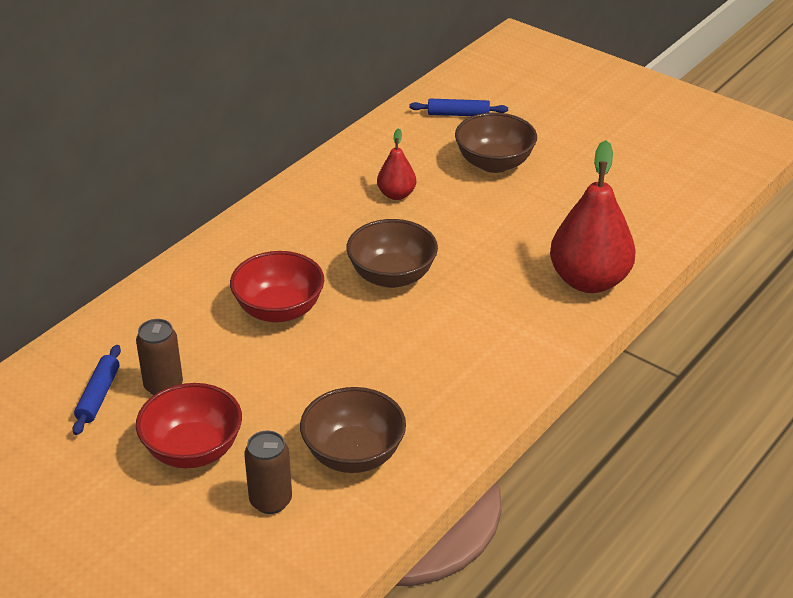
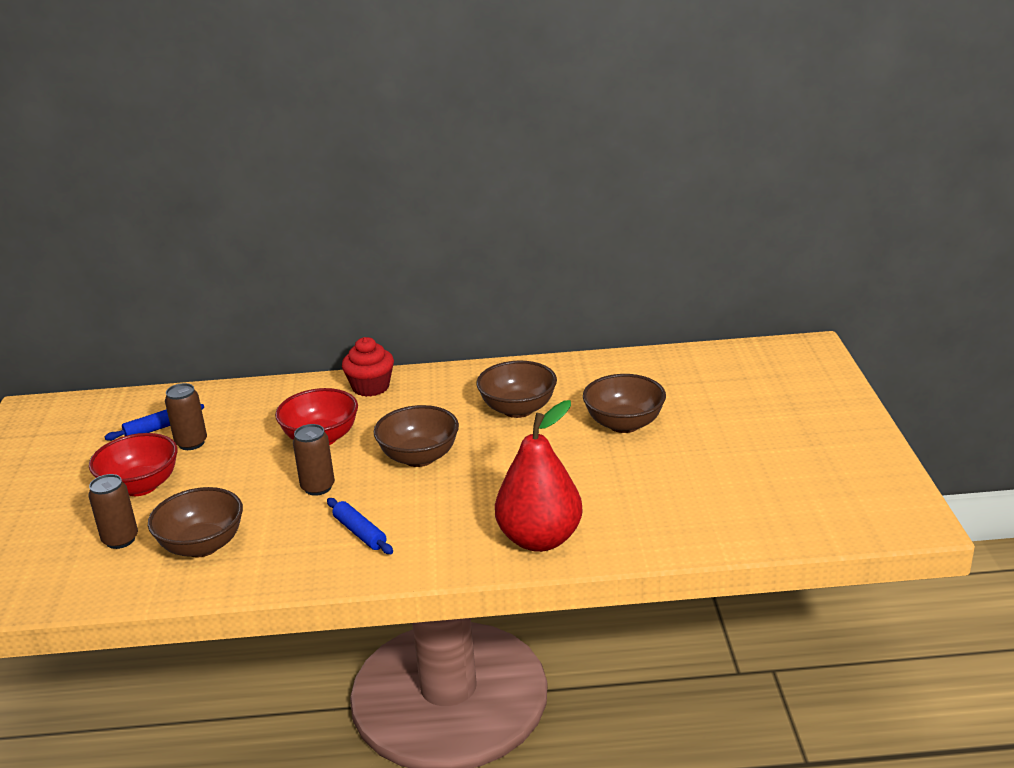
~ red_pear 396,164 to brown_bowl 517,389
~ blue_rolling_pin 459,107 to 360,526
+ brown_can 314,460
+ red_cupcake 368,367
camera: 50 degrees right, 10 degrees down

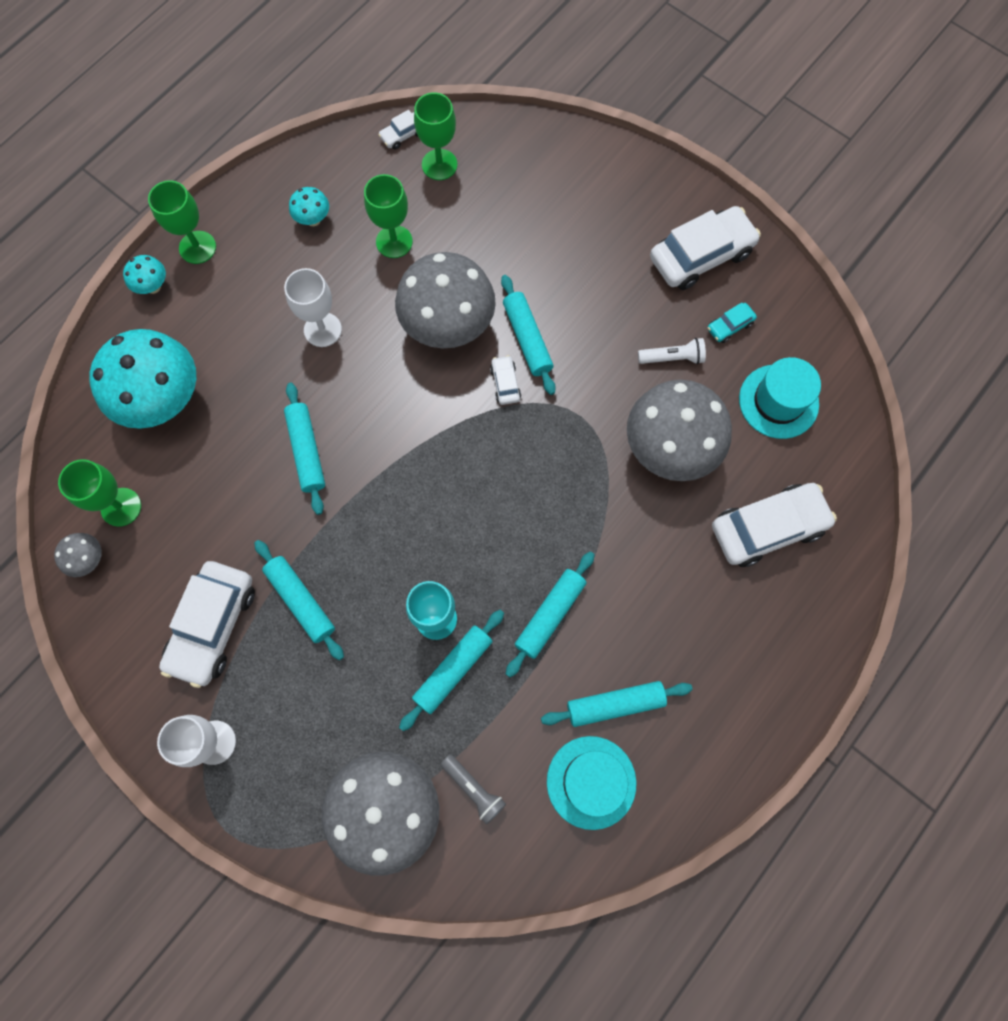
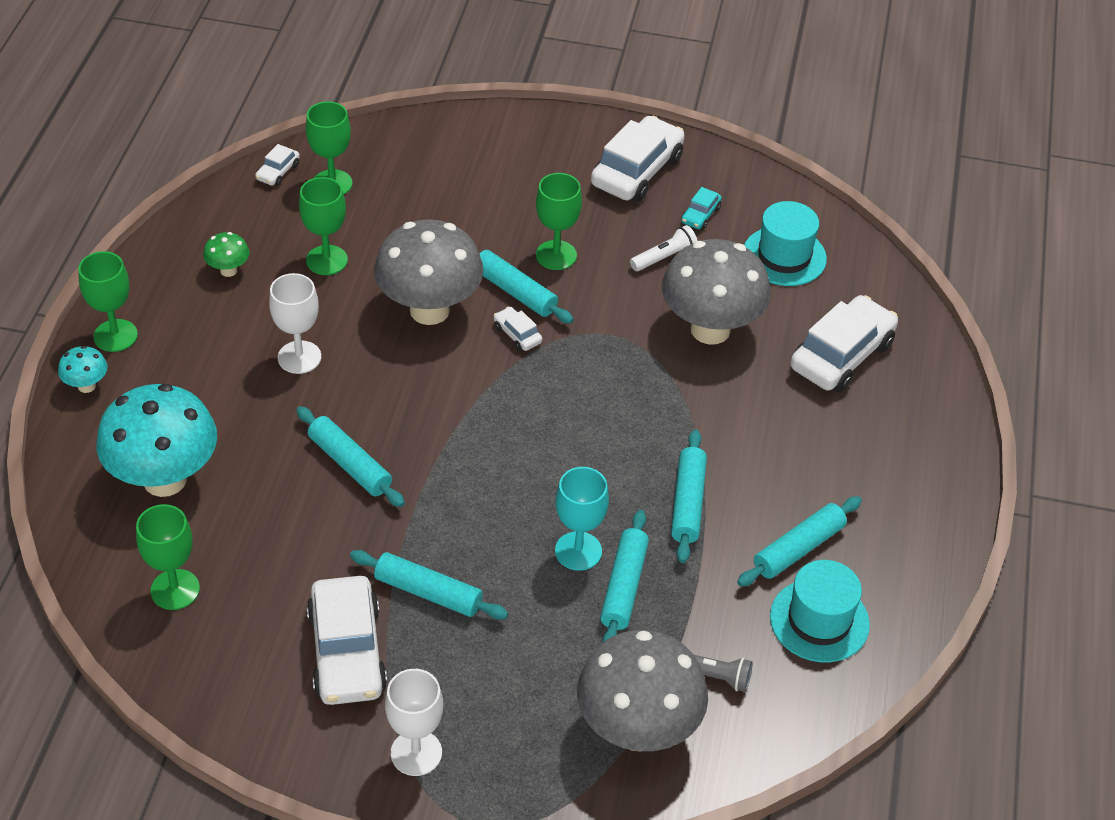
- grey_mushroom 78,555
~ turquoise_mushroom 309,206 to green_mushroom 226,254
+ green_goblet 559,221
camera: 30 degrees left, 25 degrees down

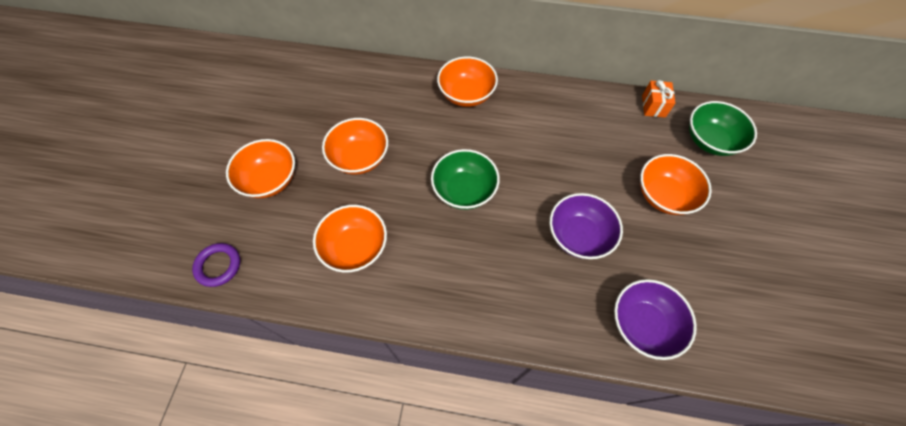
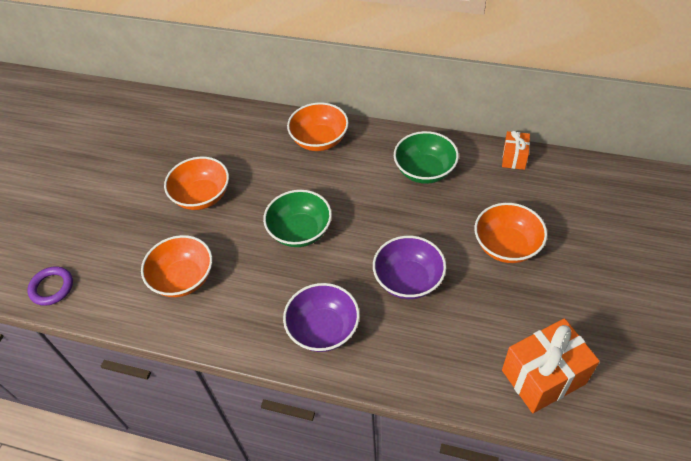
- orange_bowl 260,168
~ purple_bowl 655,319 to 321,317
~ green_bowl 723,128 to 426,157
+ orange_gift 551,365
camera: 10 degrees right, 10 degrees down

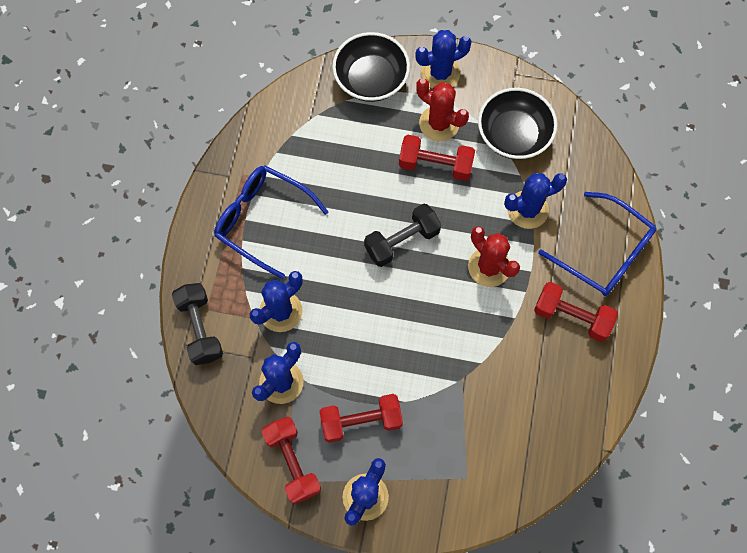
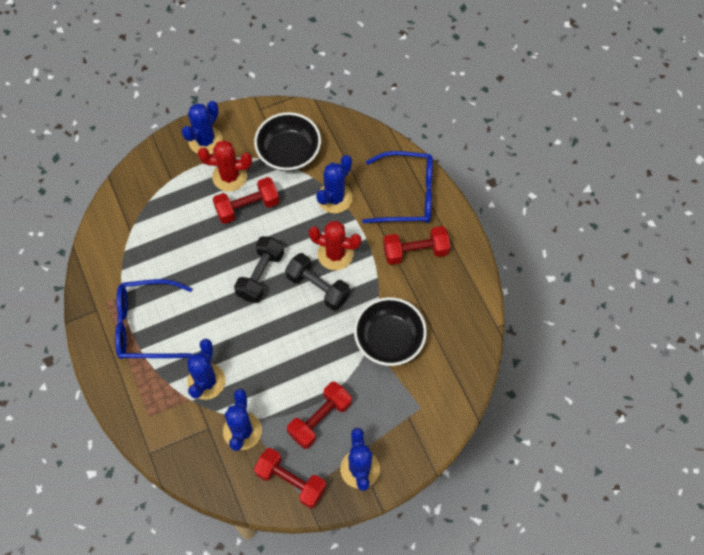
~ black_dumbbell 197,324 to 317,282
~ black_bowl 371,67 to 390,331
camera: 35 degrees left, 5 degrees down

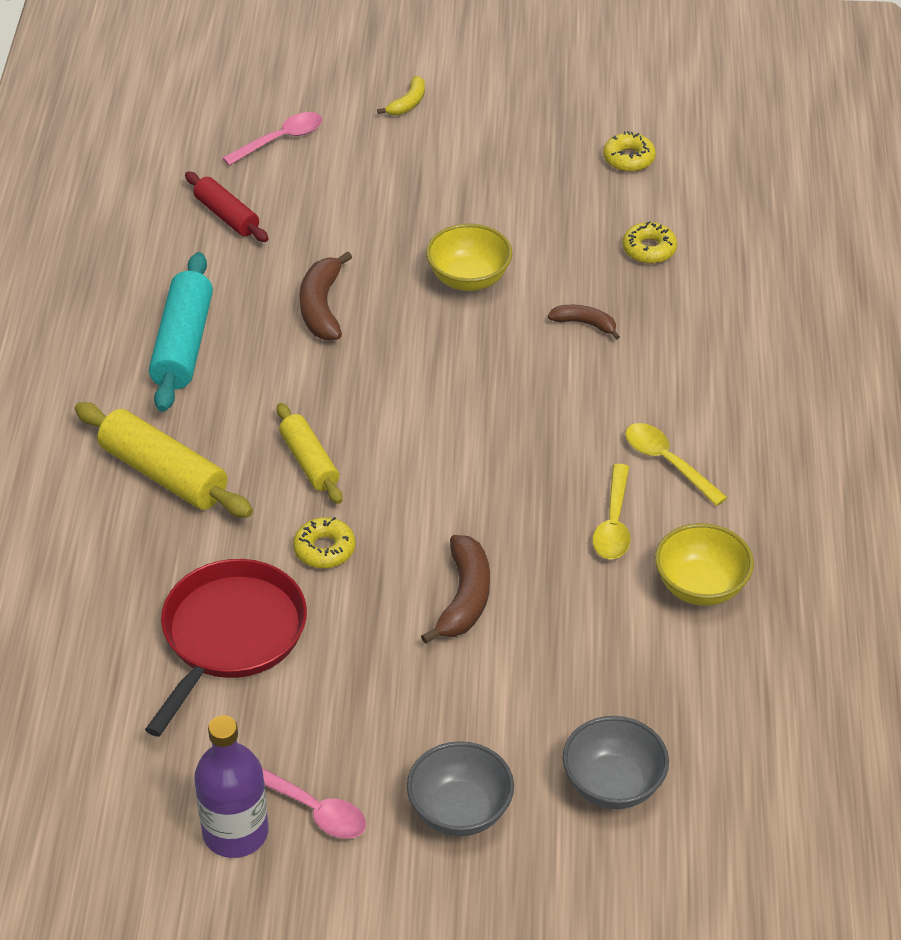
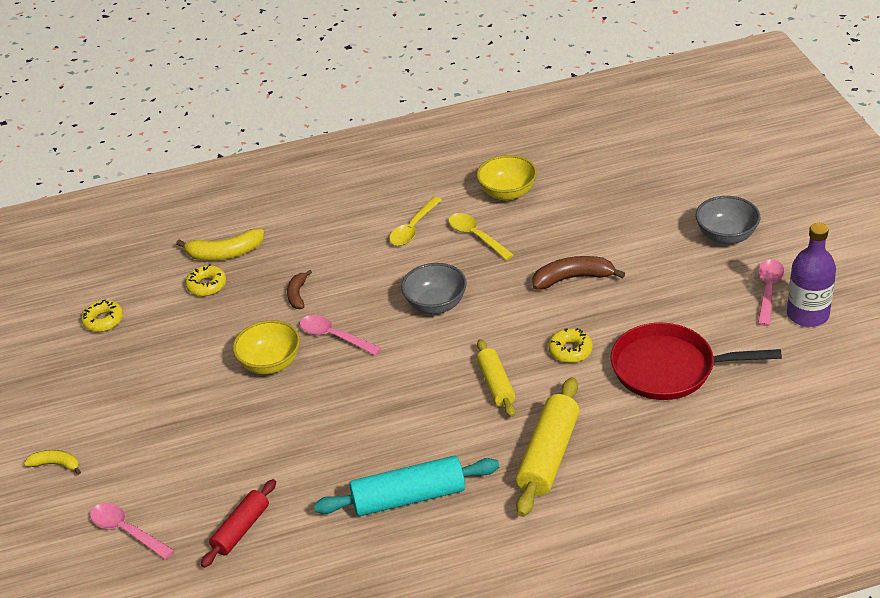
~ yellow_rolling_pin 310,453 = 496,378 60 degrees counterclockwise
- brown_banana 325,296
~ grey_bowl 616,762 to 434,288
~ yellow_spoon 611,511 = 481,236 120 degrees counterclockwise
+ yellow_banana 220,245
+ pink_spoon 340,335
camera: 105 degrees left, 5 degrees down

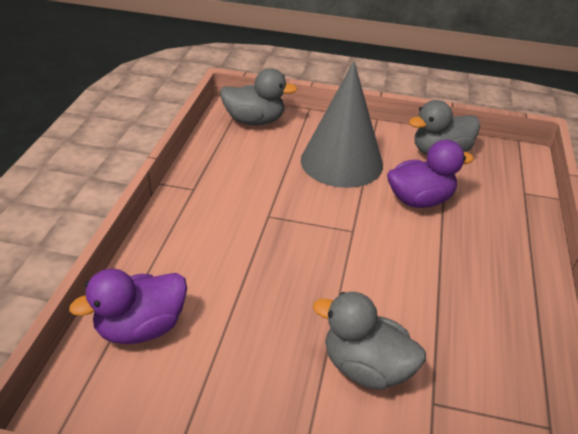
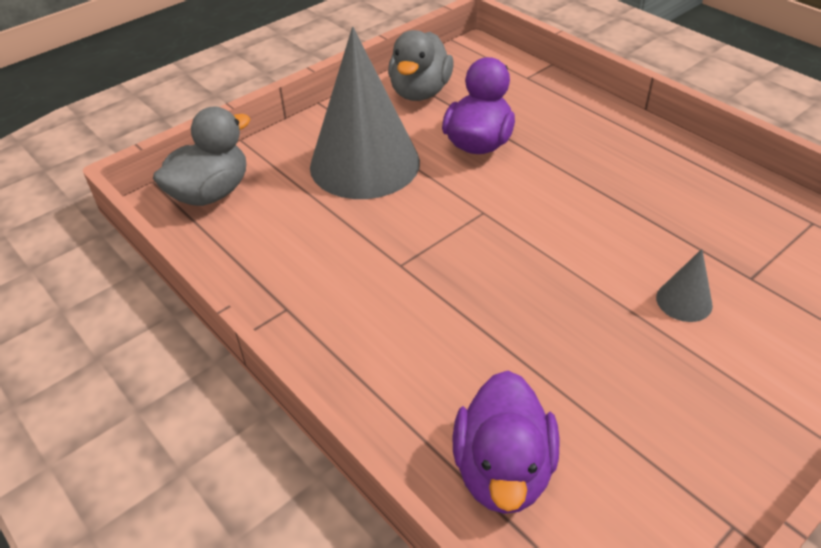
~ grey_duck 369,341 to grey_cone 684,285
camera: 50 degrees left, 5 degrees up

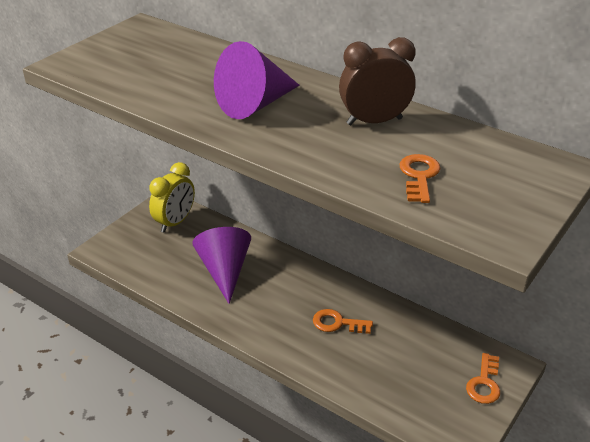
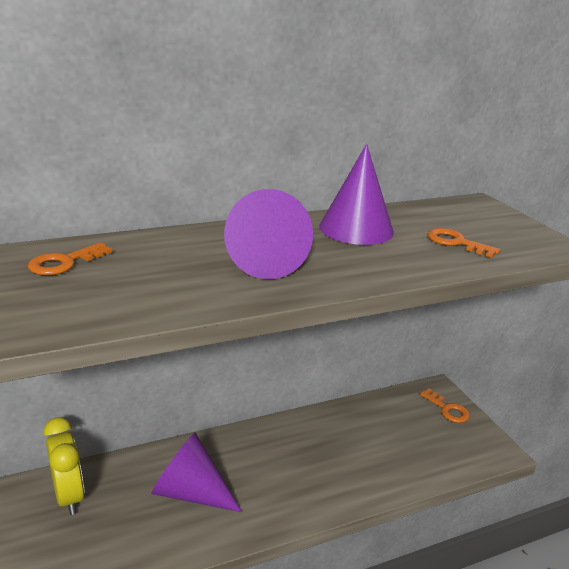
~ orange_key 343,321 to 70,258
~ brown_clock 377,81 to purple_cone 356,194
camera: 60 degrees left, 10 degrees down

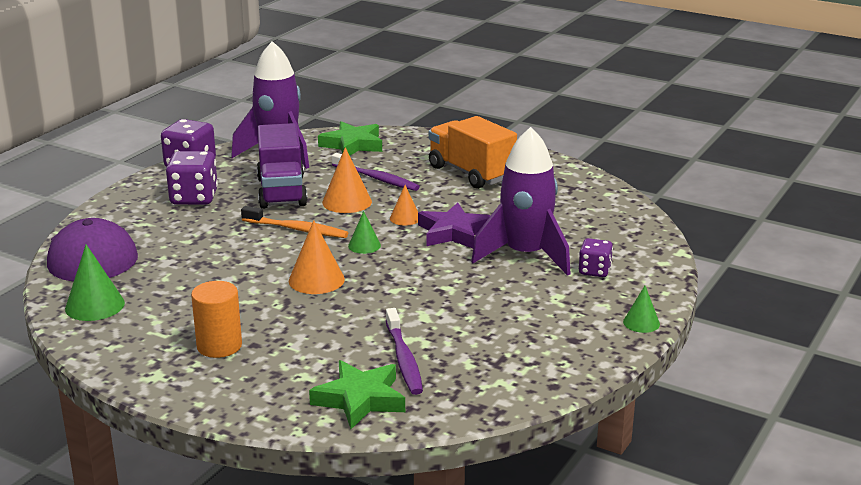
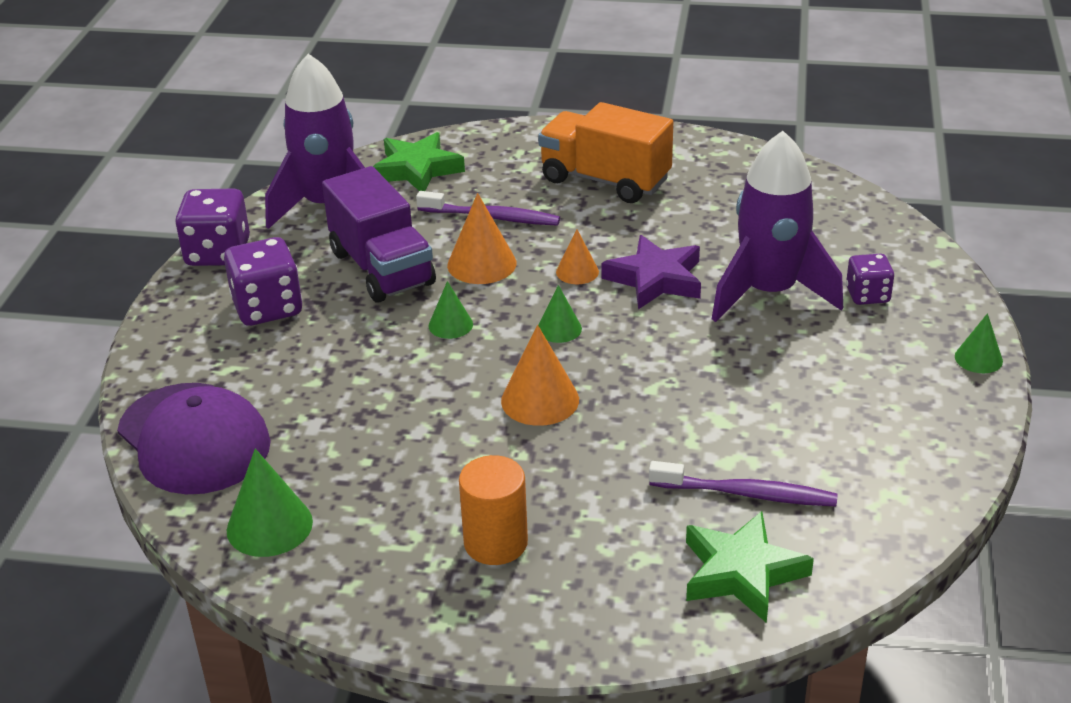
~ orange_toothbrush 294,222 to green_cone 450,310
~ purple_toothbrush 404,351 = 743,483 45 degrees counterclockwise
camera: 20 degrees left, 10 degrees up

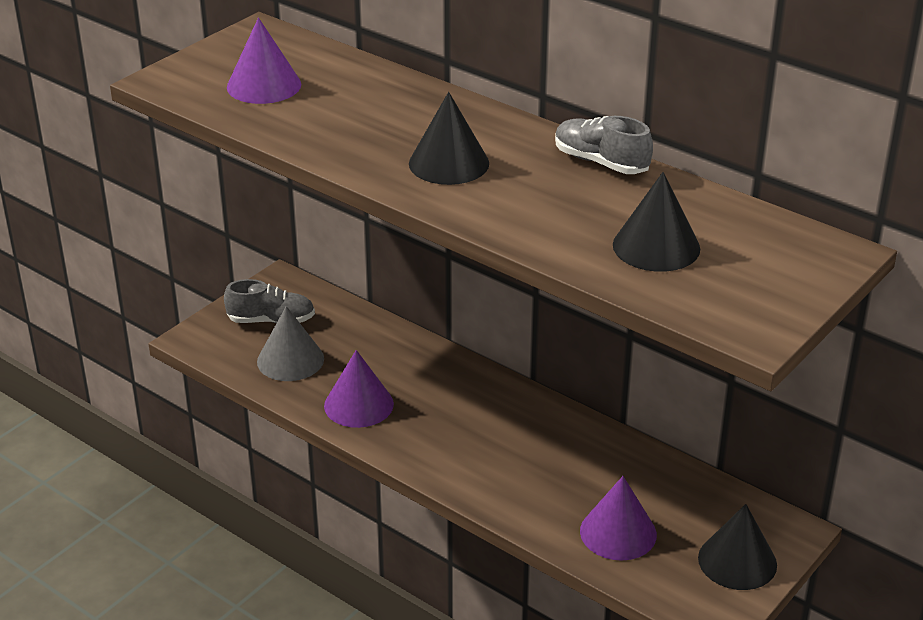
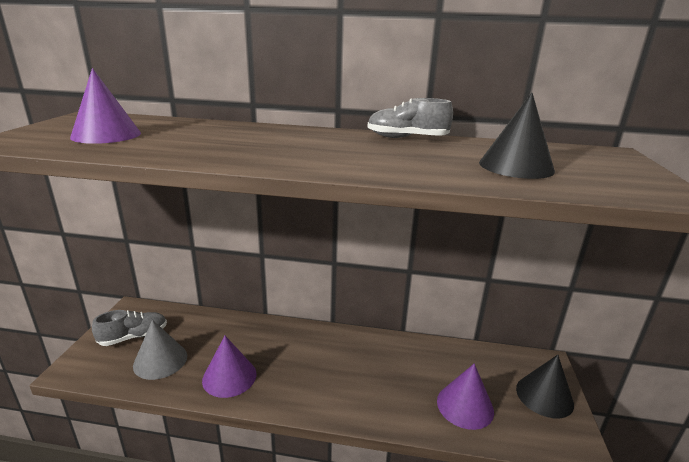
- black_cone 449,138
camera: 30 degrees left, 10 degrees down

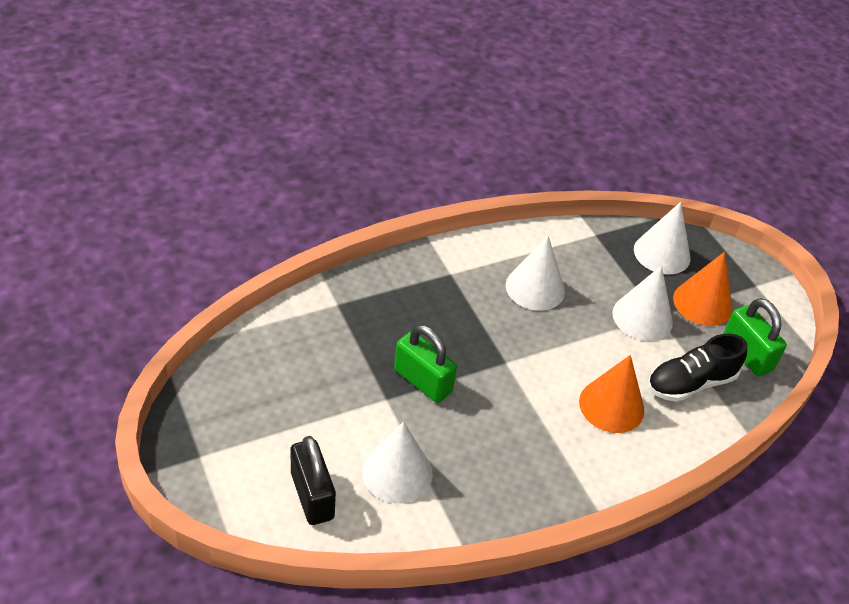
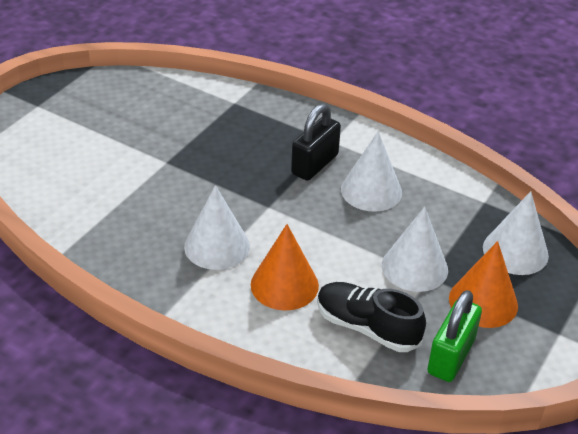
~ black_padlock 313,480 to 316,142
~ white_cone 397,462 to 217,227
- green_padlock 425,364
camera: 60 degrees right, 5 degrees down

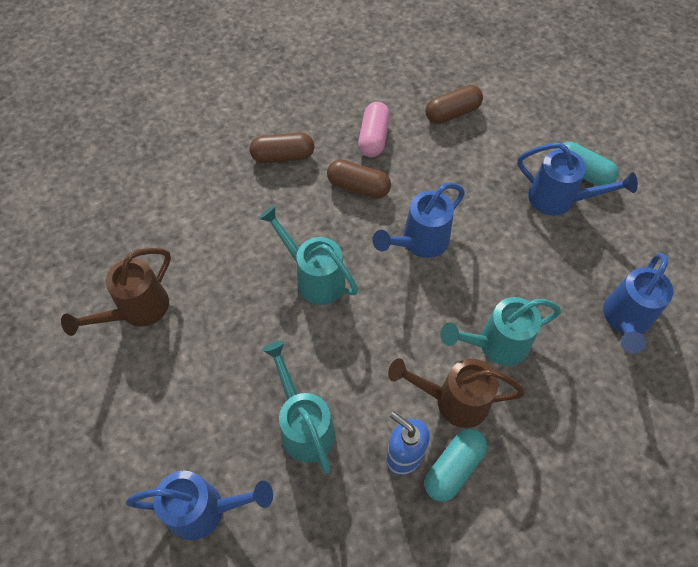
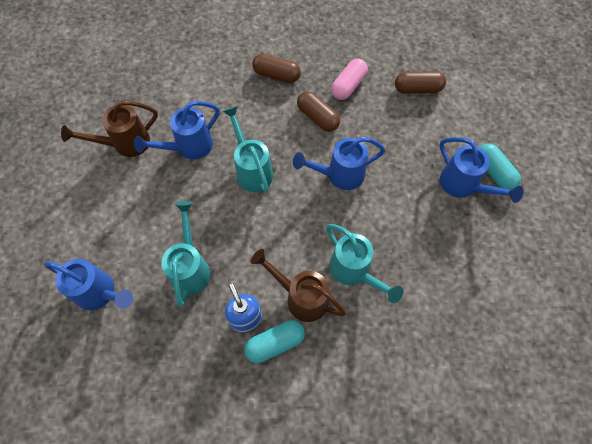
~ turquoise_watering_can 500,331 = 364,263 135 degrees counterclockwise
~ blue_watering_can 638,303 to 177,130
camera: 25 degrees right, 5 degrees up

